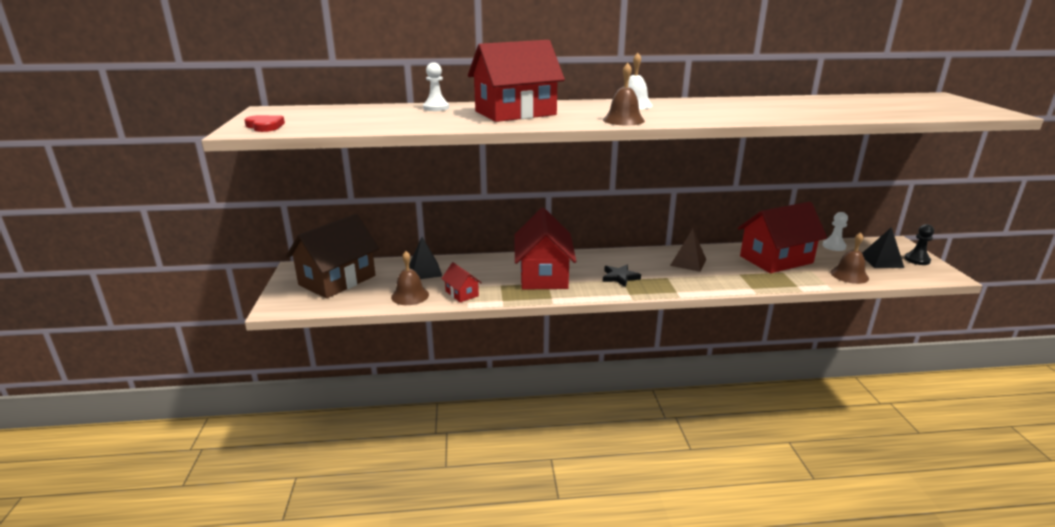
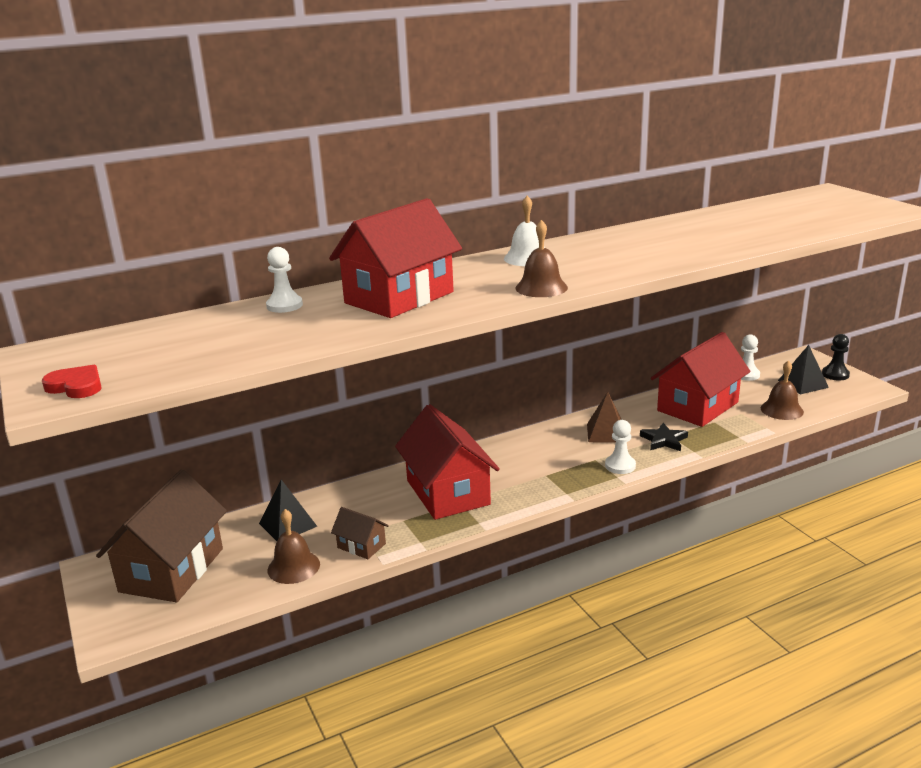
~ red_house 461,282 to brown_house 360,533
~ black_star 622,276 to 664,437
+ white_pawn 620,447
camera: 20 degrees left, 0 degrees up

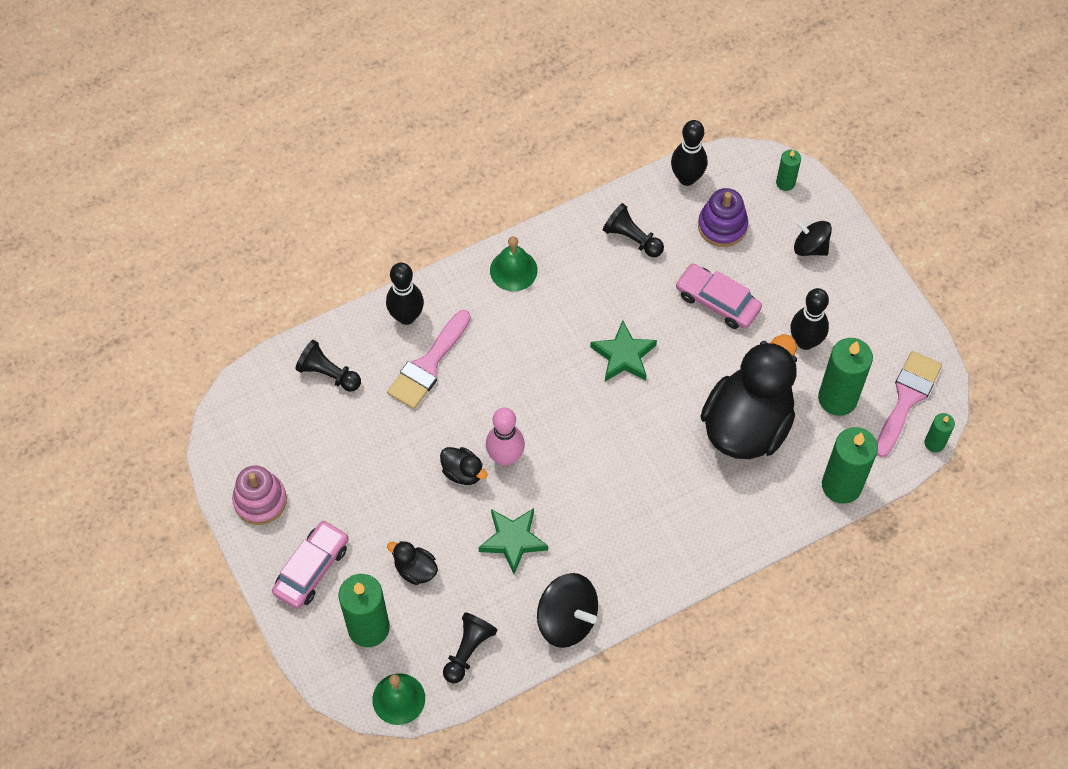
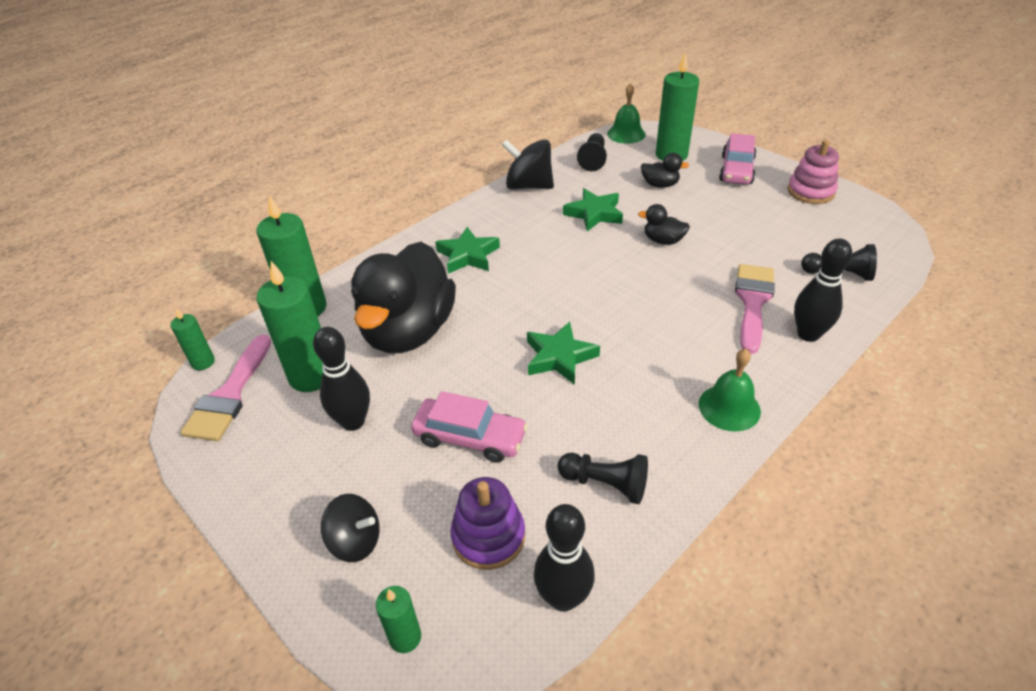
- pink_bowling_pin 505,436
+ green_star 467,250
camera: 165 degrees right, 20 degrees down

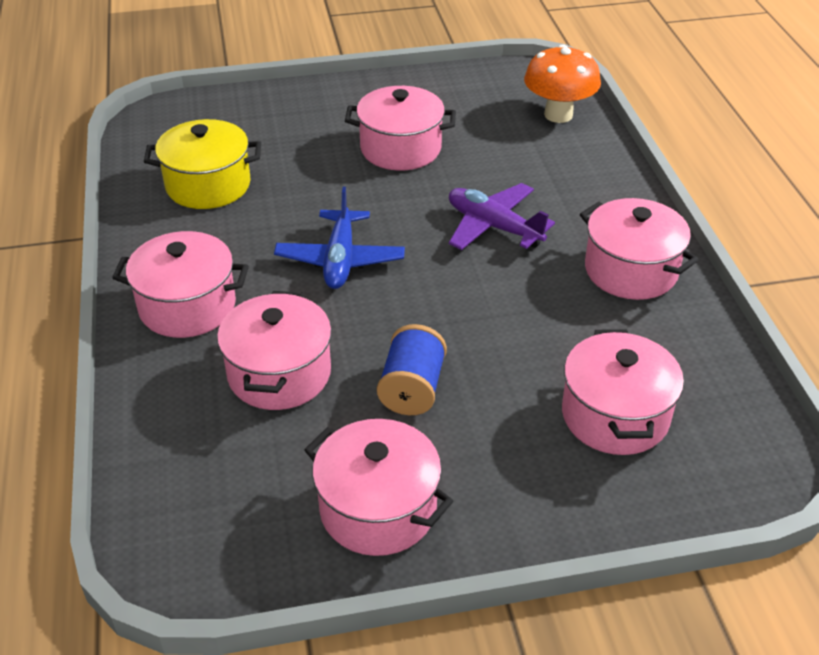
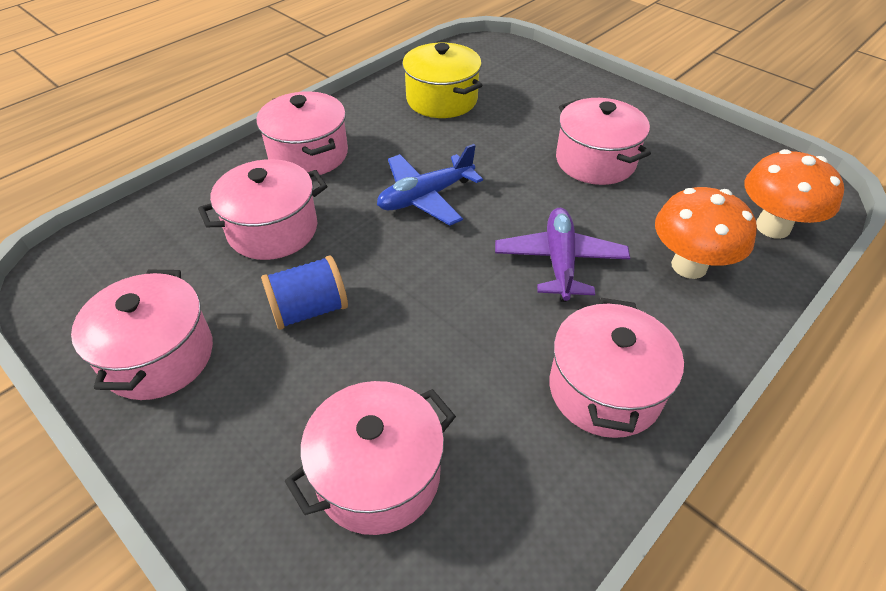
+ orange_mushroom 706,233
camera: 55 degrees right, 5 degrees up

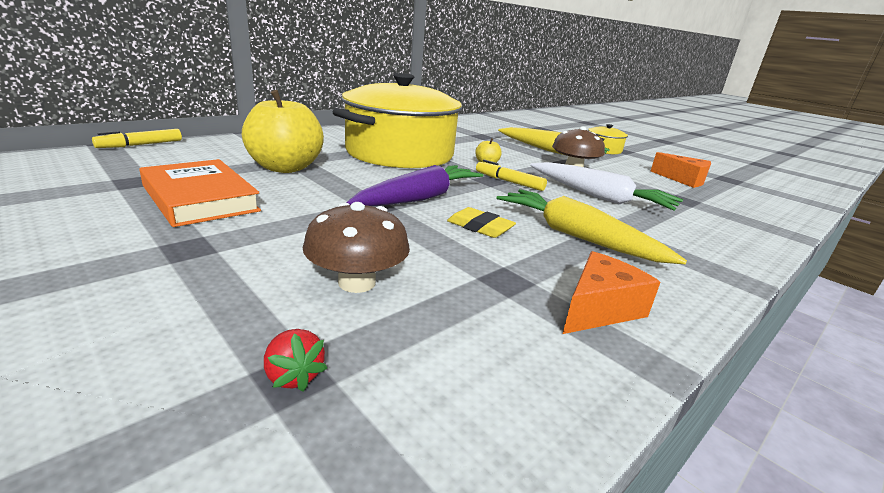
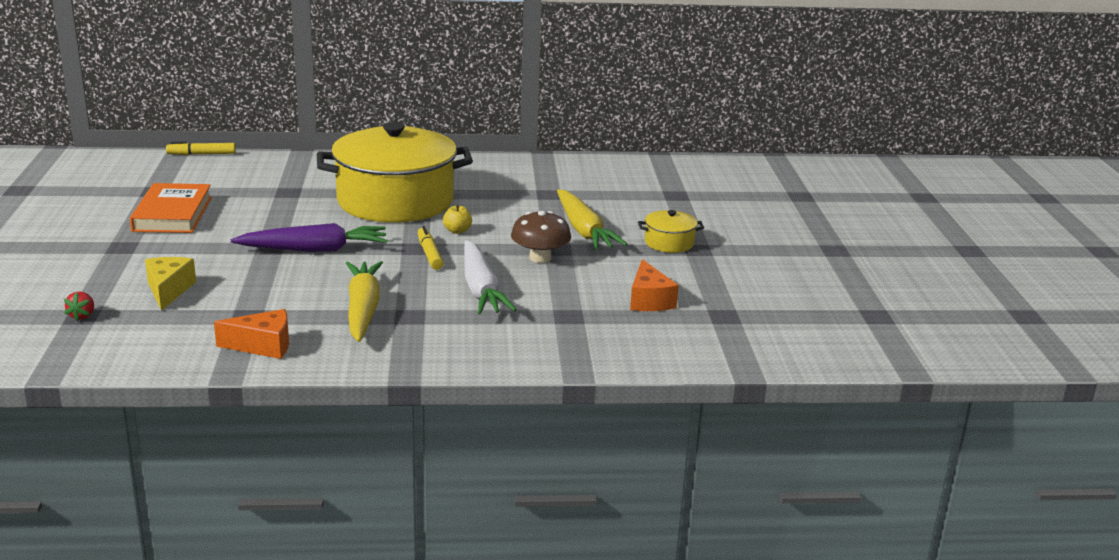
- yellow_apple 283,131
~ brown_mushroom 356,247 to yellow_cheese 170,284
- yellow_eraser 481,222
camera: 40 degrees right, 0 degrees up

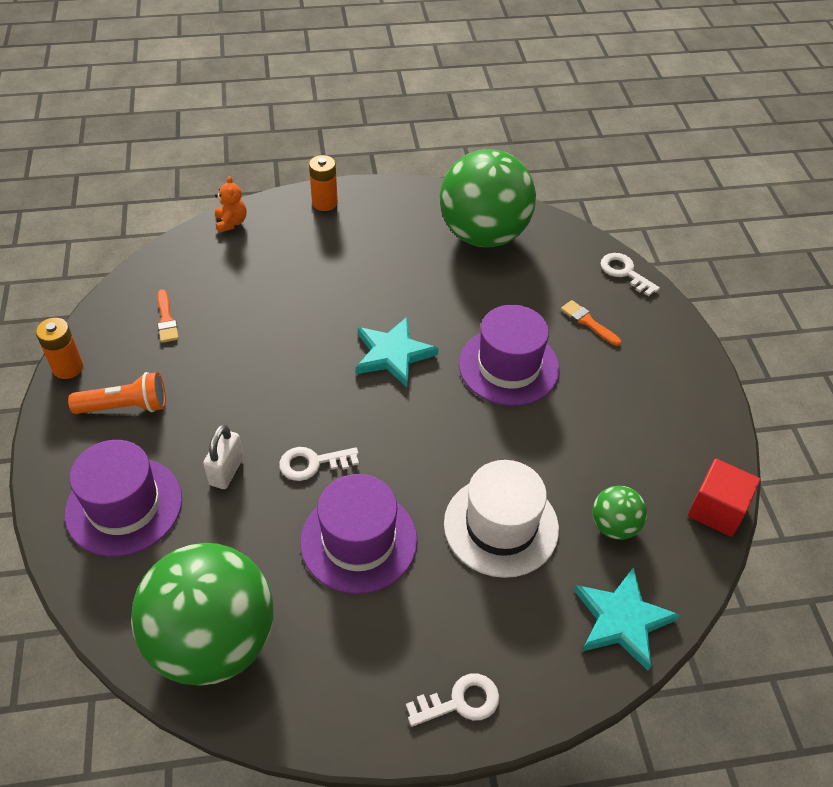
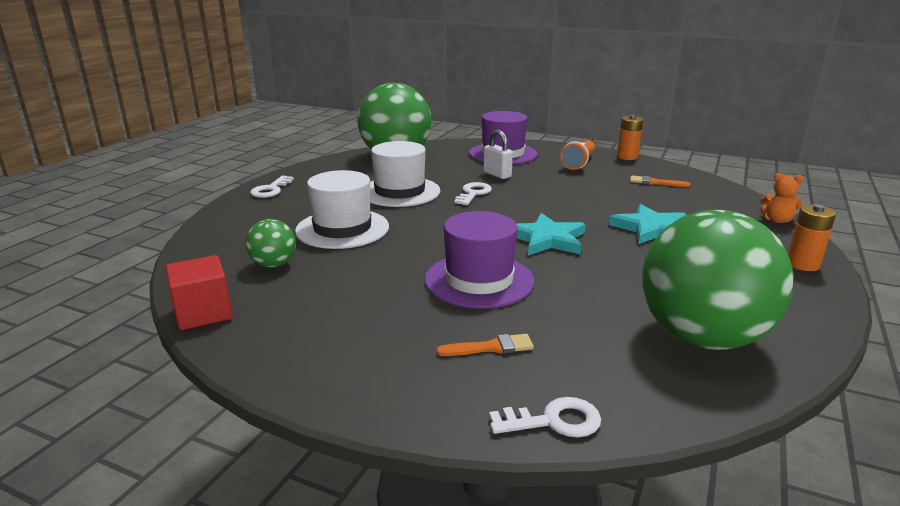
~ purple_hat 358,534 to white_hat 405,174
~ turquoise_star 627,619 to 648,224
camera: 125 degrees right, 25 degrees down

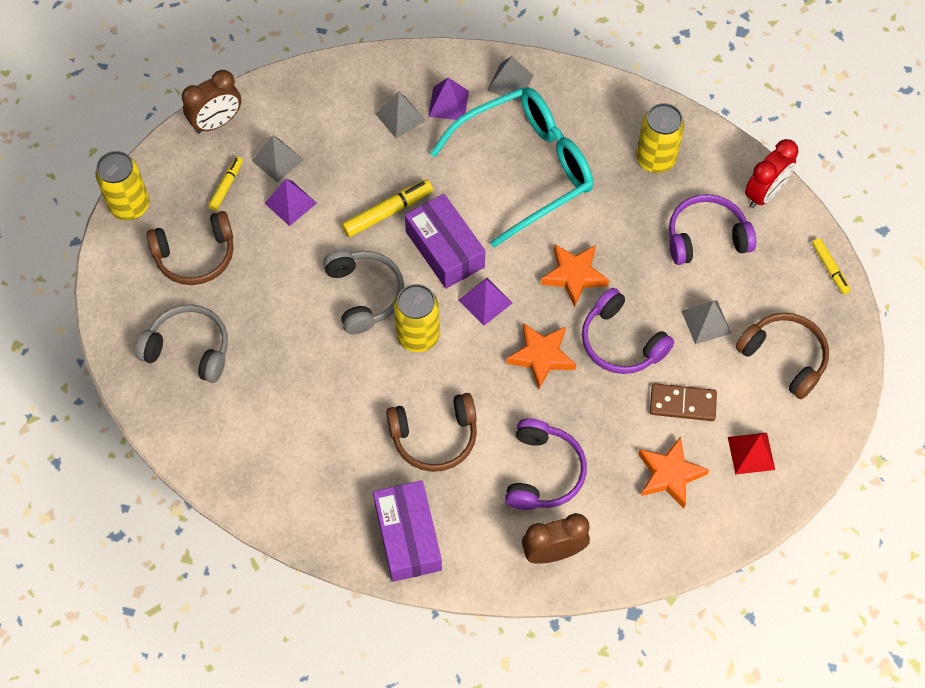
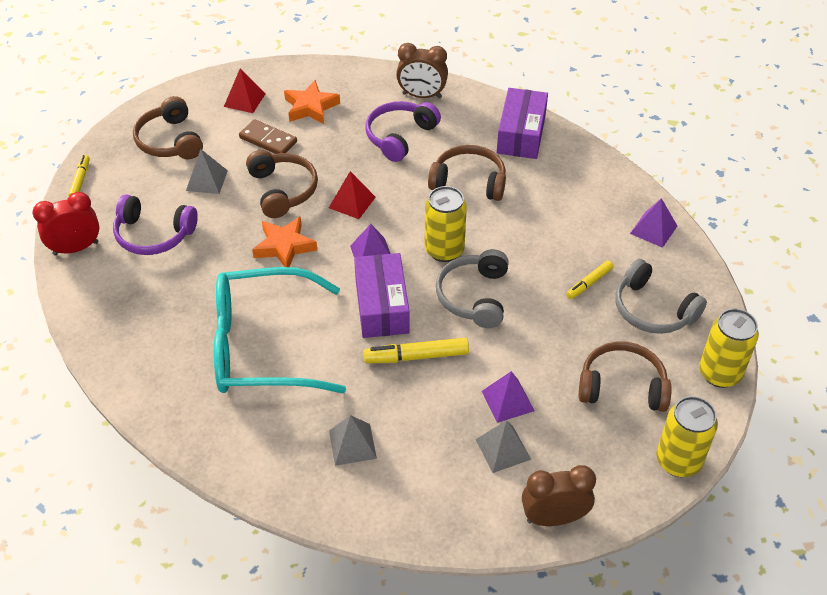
~ yellow_marker 225,184 to 590,279
~ purple_pyramid 448,98 to 653,223
- grey_pyramid 510,79
~ orange_star 541,356 to red_pyramid 352,195
~ purple_headphones 628,331 to brown_headphones 282,184
~ yellow_can 660,138 to 729,348
camera: 155 degrees left, 15 degrees down

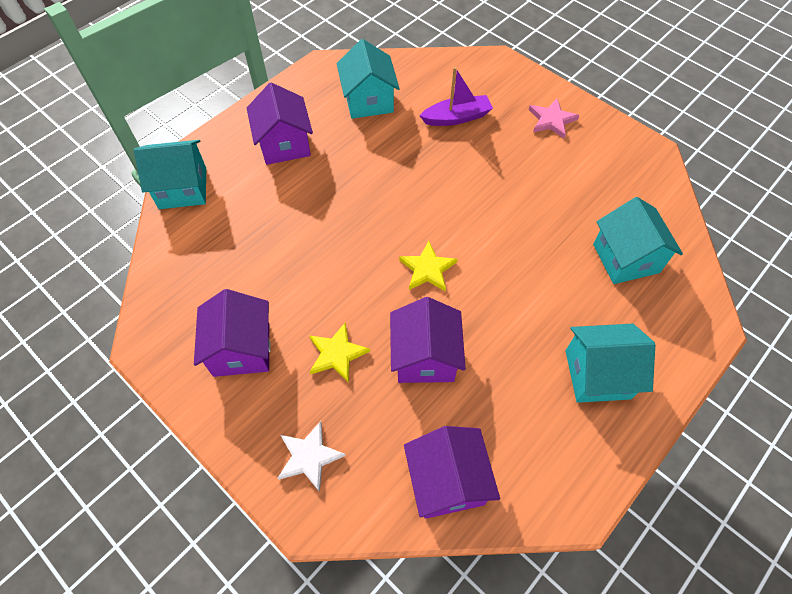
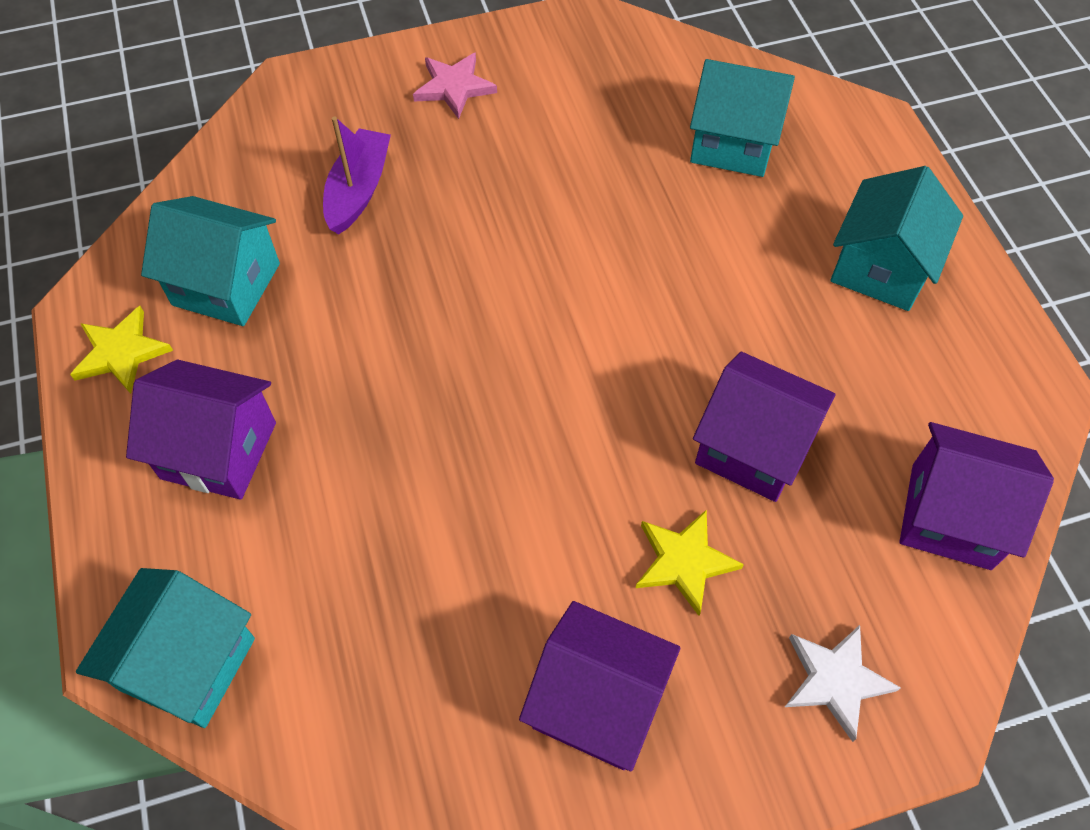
~ yellow_star 428,266 to 121,350
camera: 60 degrees left, 0 degrees up

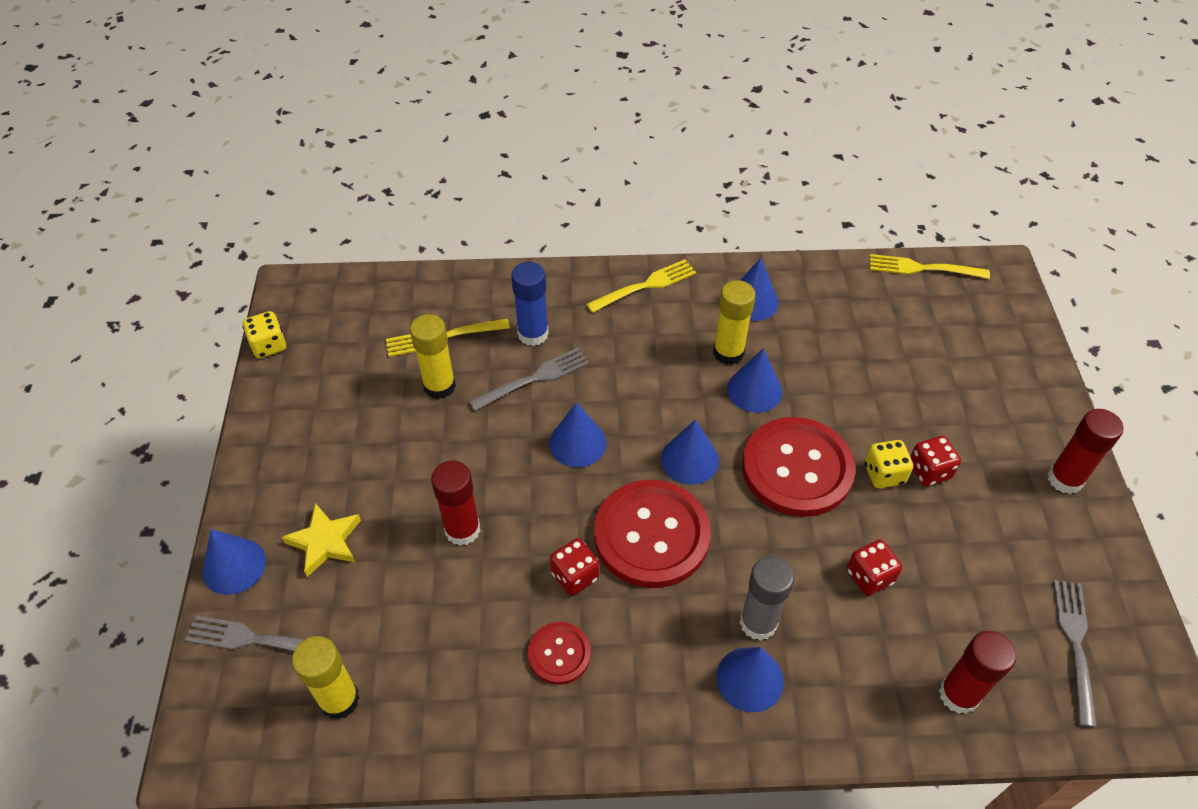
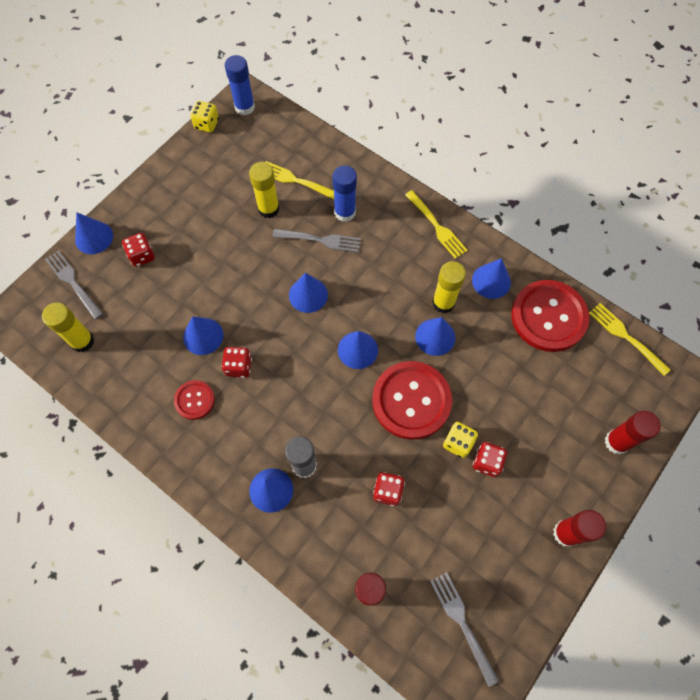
~ yellow_star 321,540 to red_dice 138,250
~ red_glue_stick 455,503 to 633,432
~ yellow_fork 641,286 = 436,224 45 degrees clockwise
~ red_button 652,534 to 550,316
~ grey_fork 1075,653 = 464,629 75 degrees counterclockwise
+ blue_cone 203,335
+ blue_glue_stick 240,85
camera: 40 degrees right, 15 degrees up

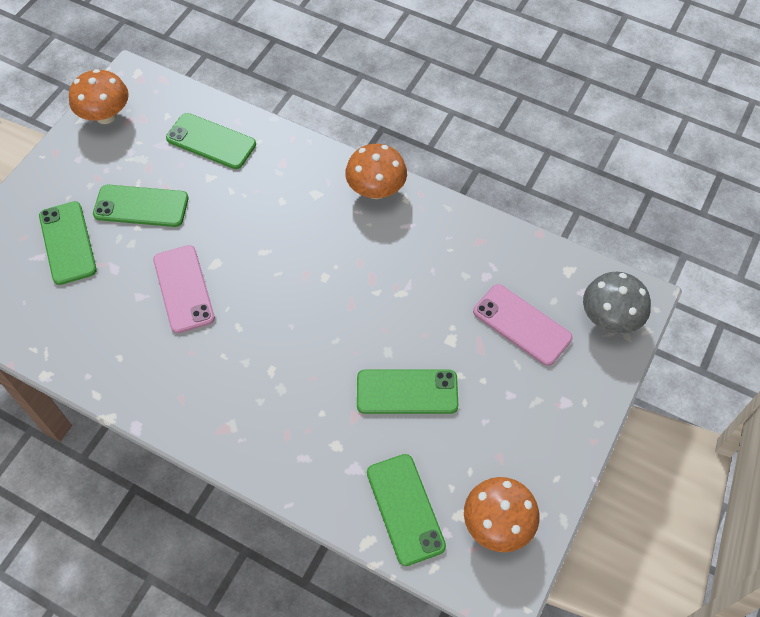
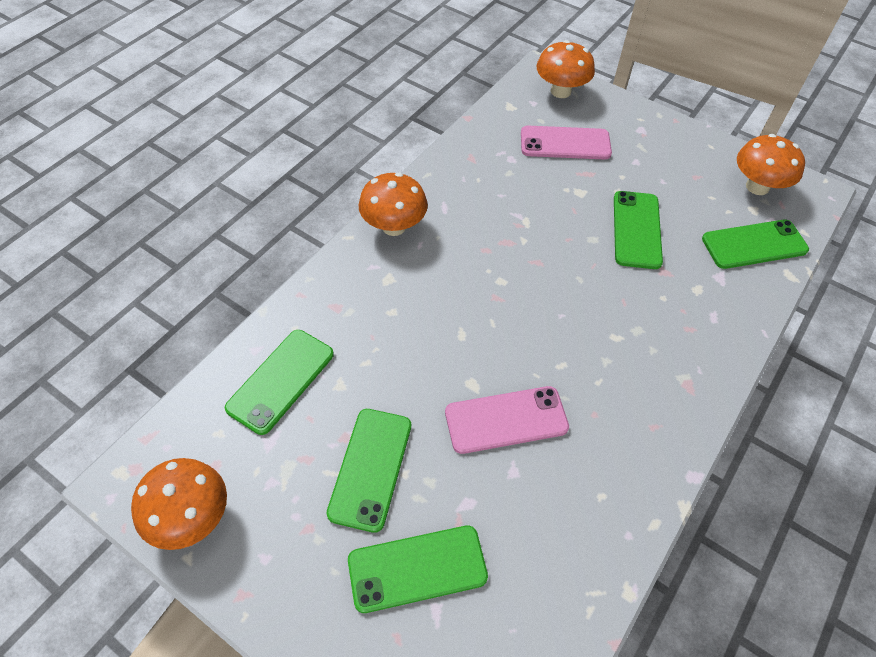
~ pink_phone 523,325 = 566,143 45 degrees clockwise
~ grey_mushroom 617,303 to orange_mushroom 565,69
camera: 85 degrees left, 5 degrees down

